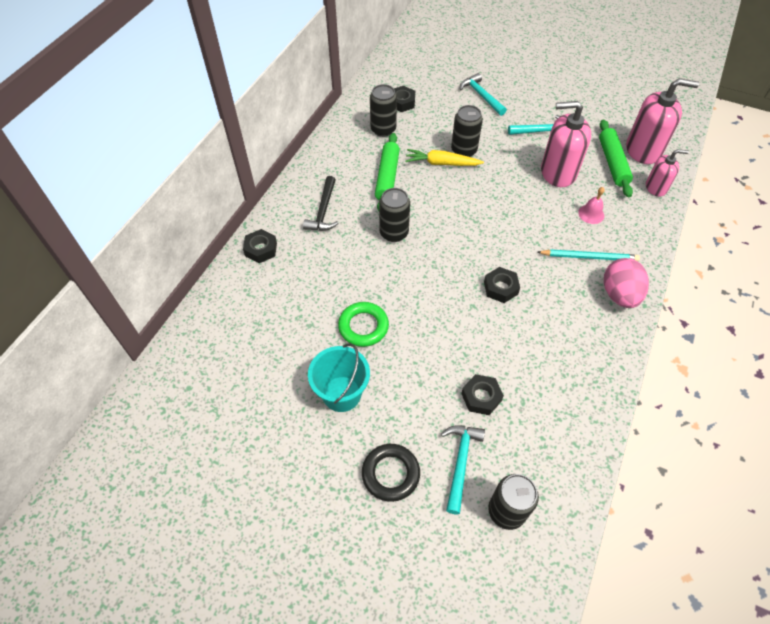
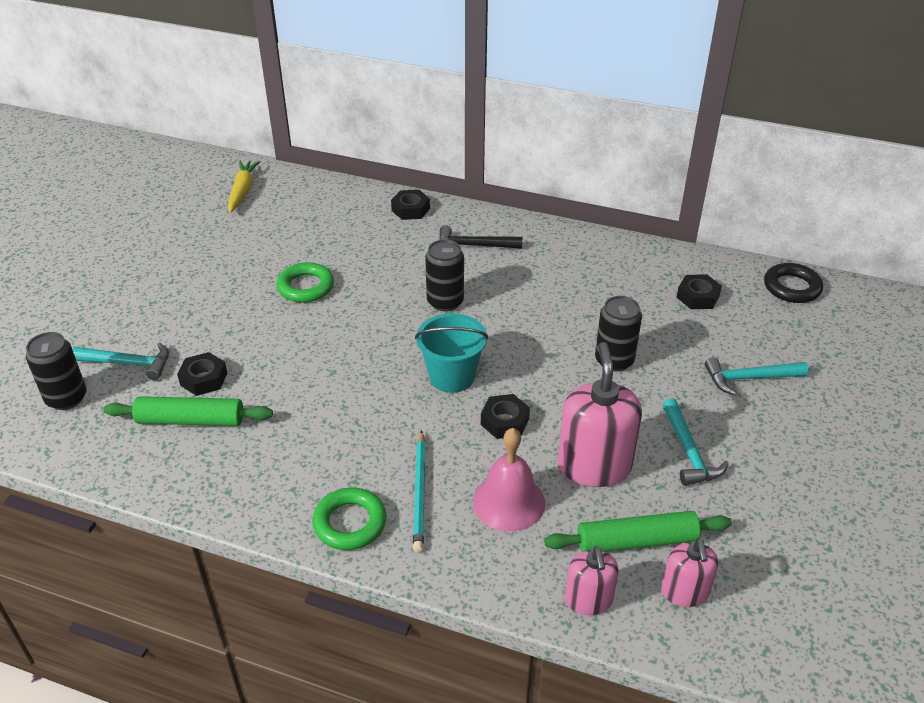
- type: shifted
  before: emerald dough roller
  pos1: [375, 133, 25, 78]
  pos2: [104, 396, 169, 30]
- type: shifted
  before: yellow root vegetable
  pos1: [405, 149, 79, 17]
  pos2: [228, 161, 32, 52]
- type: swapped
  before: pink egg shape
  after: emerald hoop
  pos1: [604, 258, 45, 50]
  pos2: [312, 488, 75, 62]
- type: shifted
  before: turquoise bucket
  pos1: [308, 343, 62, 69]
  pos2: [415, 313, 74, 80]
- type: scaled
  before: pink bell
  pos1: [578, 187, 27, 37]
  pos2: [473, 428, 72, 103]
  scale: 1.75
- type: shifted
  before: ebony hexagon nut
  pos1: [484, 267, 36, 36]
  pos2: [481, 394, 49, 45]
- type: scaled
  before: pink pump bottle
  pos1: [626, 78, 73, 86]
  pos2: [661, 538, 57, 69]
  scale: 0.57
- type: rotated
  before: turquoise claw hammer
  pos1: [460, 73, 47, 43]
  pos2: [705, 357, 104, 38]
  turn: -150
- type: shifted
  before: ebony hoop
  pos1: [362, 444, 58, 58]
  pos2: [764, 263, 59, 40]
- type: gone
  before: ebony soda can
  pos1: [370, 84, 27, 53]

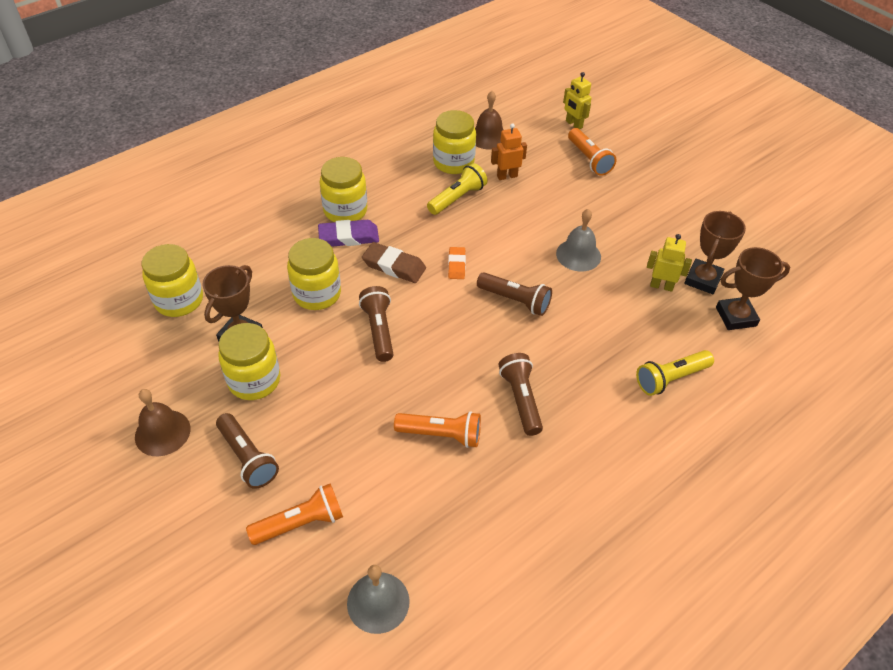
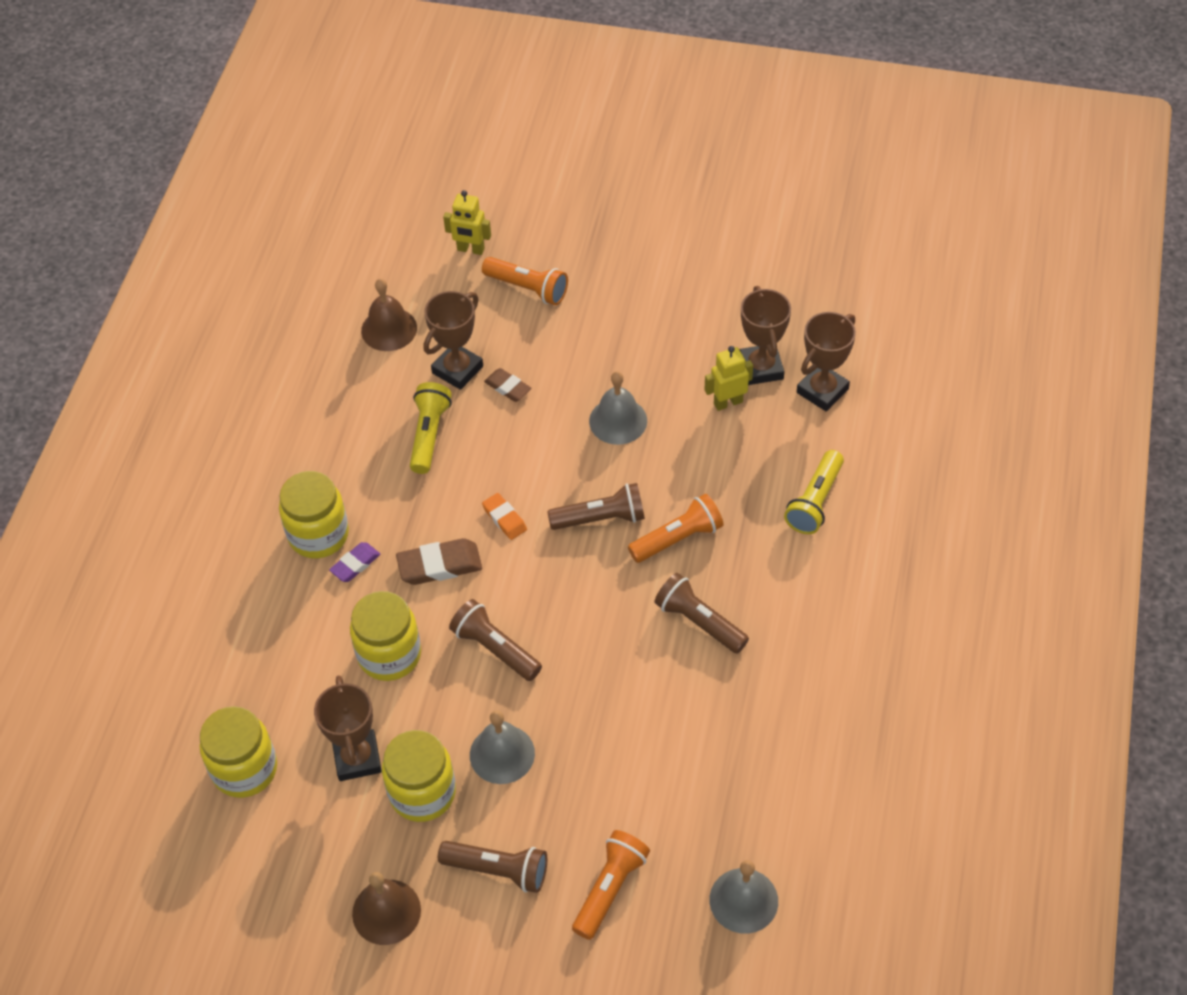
- type: scaled
  before: purple gum eraser
  pos1: [318, 220, 61, 27]
  pos2: [329, 542, 51, 40]
  scale: 0.63
- type: swapped
  before: bright orange toy robot
  after: brown trophy
  pos1: [491, 123, 36, 57]
  pos2: [424, 291, 59, 99]
- type: new
  after: ash-grey bell
  pos2: [470, 710, 65, 74]
- type: new
  after: brown gum eraser
  pos2: [484, 368, 48, 34]
- type: shifted
  before: bright orange torch
  pos1: [394, 411, 87, 37]
  pos2: [628, 494, 95, 69]
- type: gone
  before: yellow jam jar
  pos1: [433, 110, 43, 64]

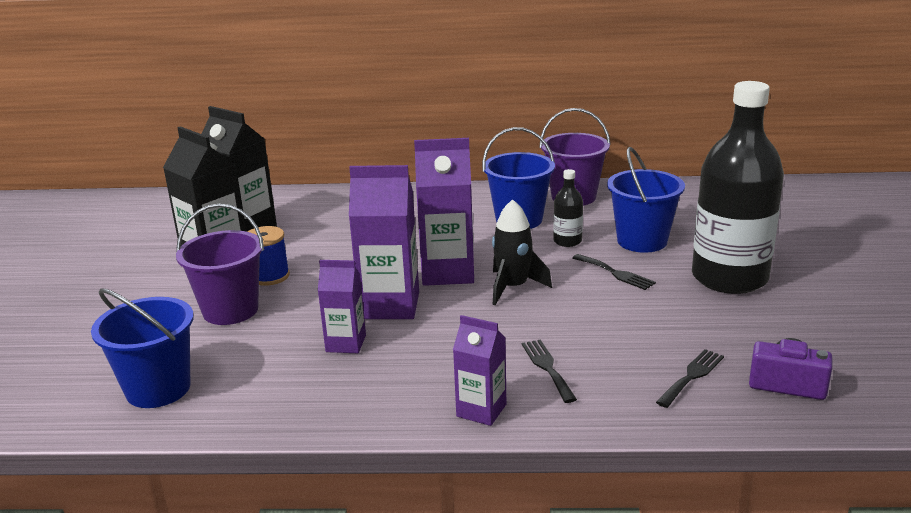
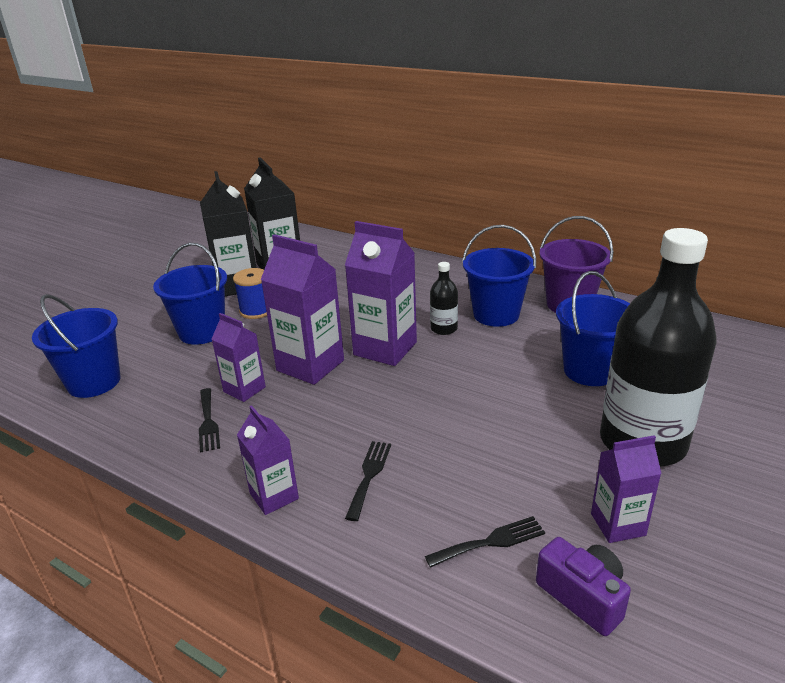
- type: repainted
  before: purple bucket
  after: blue bucket
  pos1: [176, 204, 88, 121]
  pos2: [153, 243, 74, 102]
- type: shifted
  before: ebony fork
  pos1: [572, 254, 84, 36]
  pos2: [199, 388, 21, 65]
- type: shifted
  before: ebony bottle
  pos1: [553, 169, 30, 78]
  pos2: [430, 262, 28, 73]
- type: new
  after: purple milk carton
  pos2: [591, 435, 71, 108]
- type: gone
  before: ebony spaceship
  pos1: [492, 199, 60, 106]

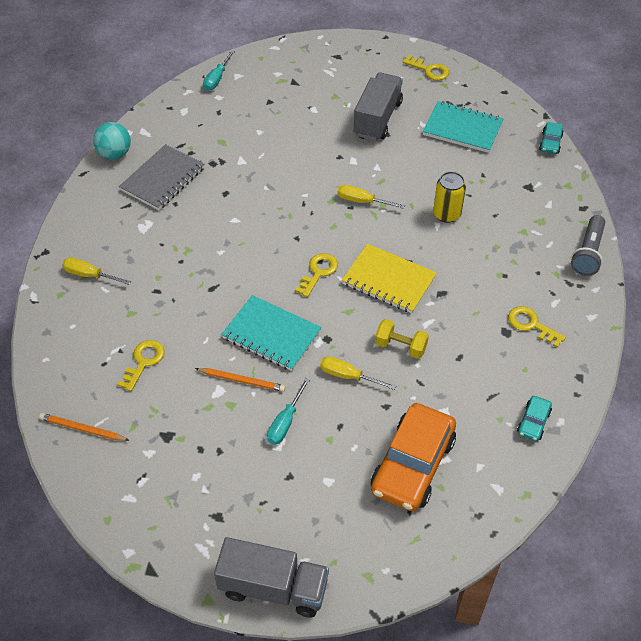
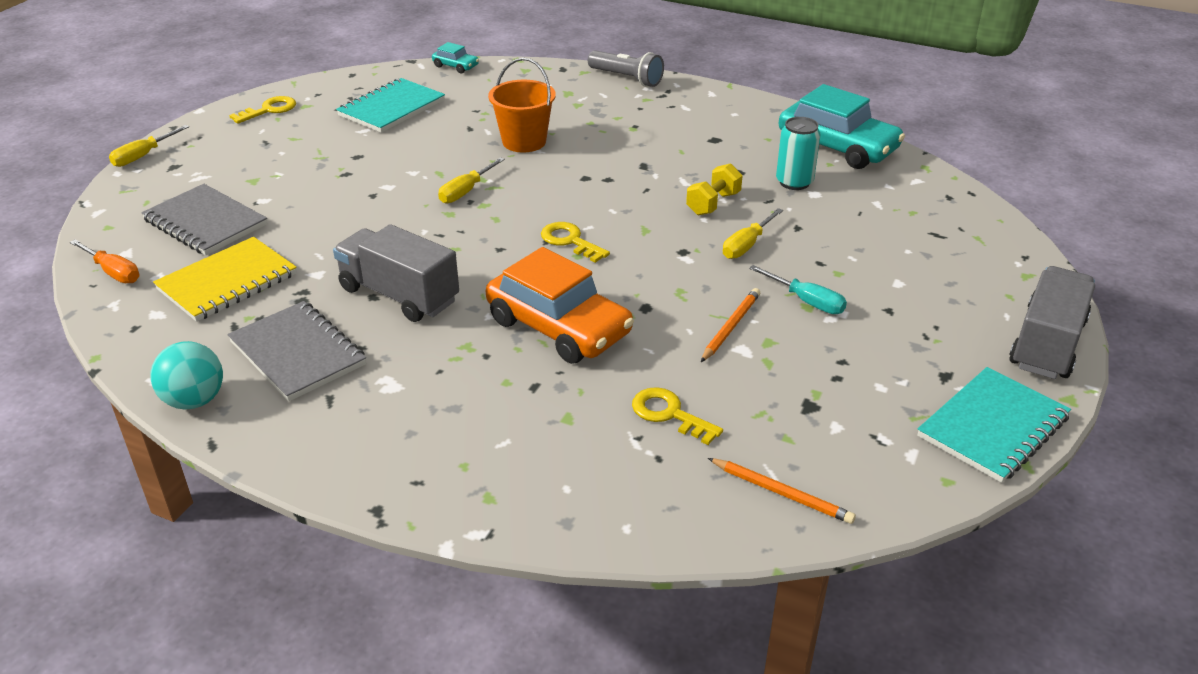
- type: repainted
  before: turquoise hand screwdriver
  after: bright orange hand screwdriver
  pos1: [203, 50, 32, 41]
  pos2: [70, 239, 69, 44]
- type: shifted
  before: yellow hand screwdriver
  pos1: [62, 257, 69, 28]
  pos2: [109, 125, 80, 42]
- type: new
  after: ash-grey notepad
  pos2: [141, 184, 126, 72]
- type: shifted
  before: yellow notepad
  pos1: [342, 244, 95, 69]
  pos2: [153, 237, 144, 85]
- type: shifted
  before: ash-grey lorry
  pos1: [354, 72, 49, 69]
  pos2: [333, 224, 126, 98]
- type: shifted
  before: bright orange car
  pos1: [371, 403, 85, 108]
  pos2: [486, 247, 148, 117]
- type: swapped
  before: yellow soda can
  after: bright orange bucket
  pos1: [433, 171, 33, 52]
  pos2: [488, 58, 68, 94]
- type: rotated
  before: bright orange lead pencil
  pos1: [39, 413, 91, 28]
  pos2: [708, 458, 148, 66]
  turn: -90
- type: new
  after: turquoise soda can
  pos2: [776, 117, 45, 73]
- type: scaled
  before: turquoise car
  pos1: [517, 396, 35, 45]
  pos2: [779, 84, 126, 85]
  scale: 2.24
- type: shifted
  before: turquoise notepad
  pos1: [221, 295, 101, 76]
  pos2: [917, 367, 154, 116]
- type: gone
  before: yellow door key
  pos1: [508, 306, 58, 41]

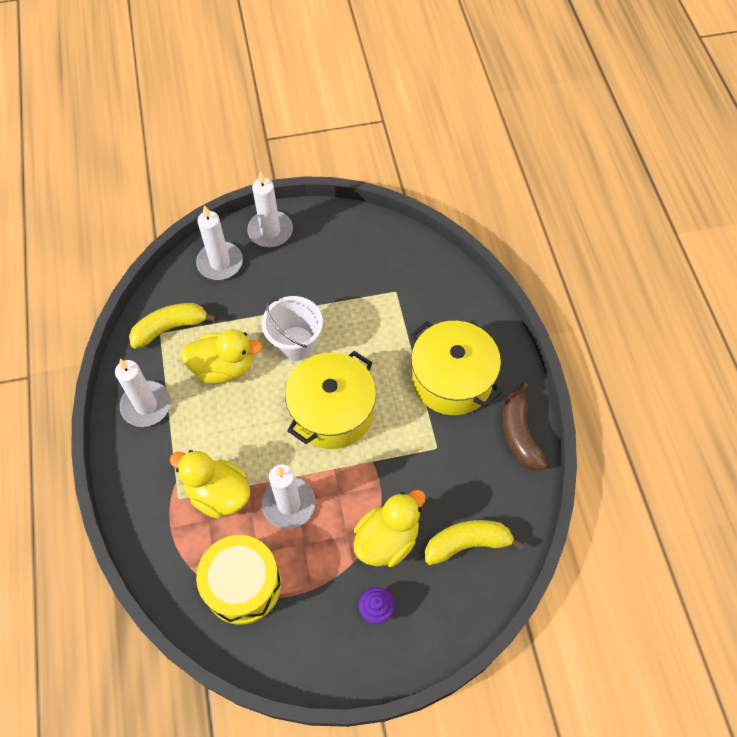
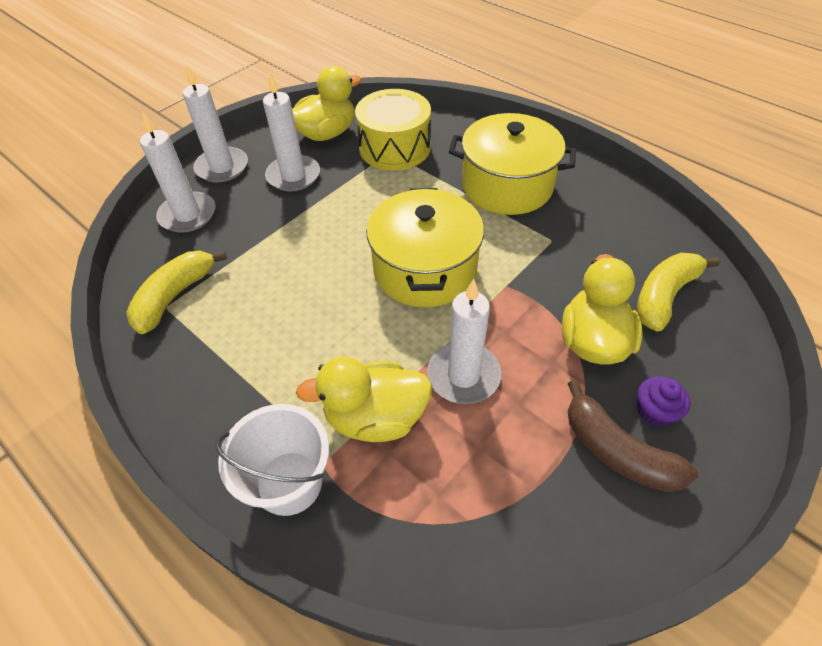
- type: shifted
  before: pure white bucket
  pos1: [262, 296, 61, 65]
  pos2: [215, 404, 114, 112]
- type: shifted
  before: pure white wax candle
  pos1: [115, 359, 56, 68]
  pos2: [263, 73, 57, 119]
- type: shifted
  before: yellow toy duck
  pos1: [181, 329, 81, 55]
  pos2: [292, 66, 69, 75]
- type: shifted
  before: yellow drum
  pos1: [196, 535, 85, 90]
  pos2: [355, 89, 76, 81]
- type: shifted
  before: brown banana
  pos1: [502, 383, 45, 87]
  pos2: [567, 380, 131, 112]

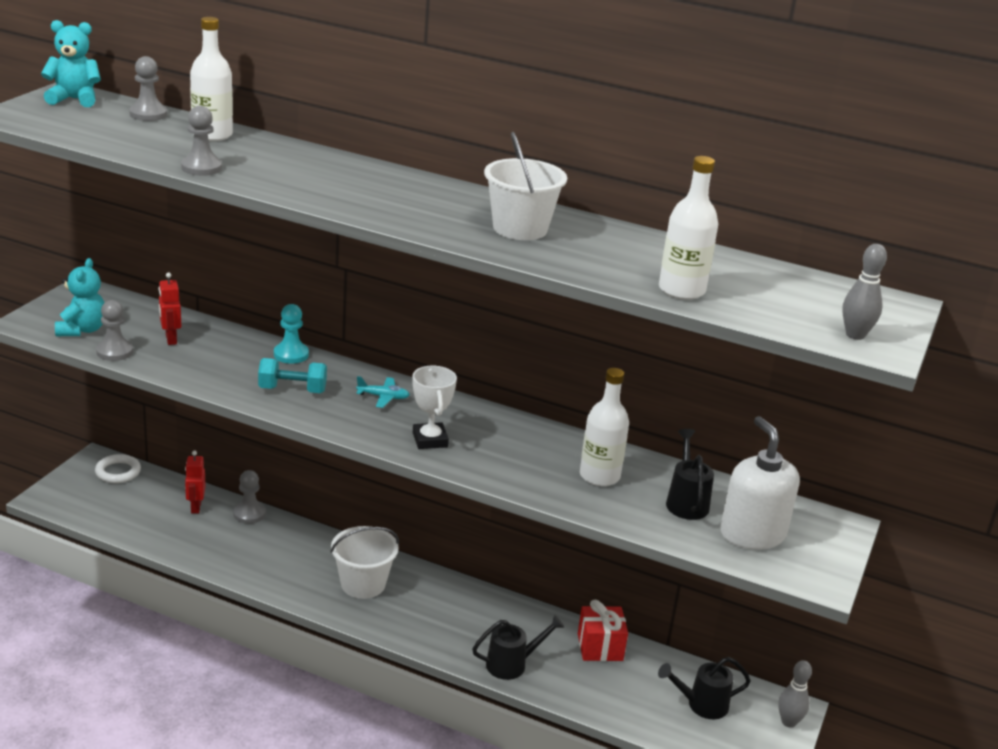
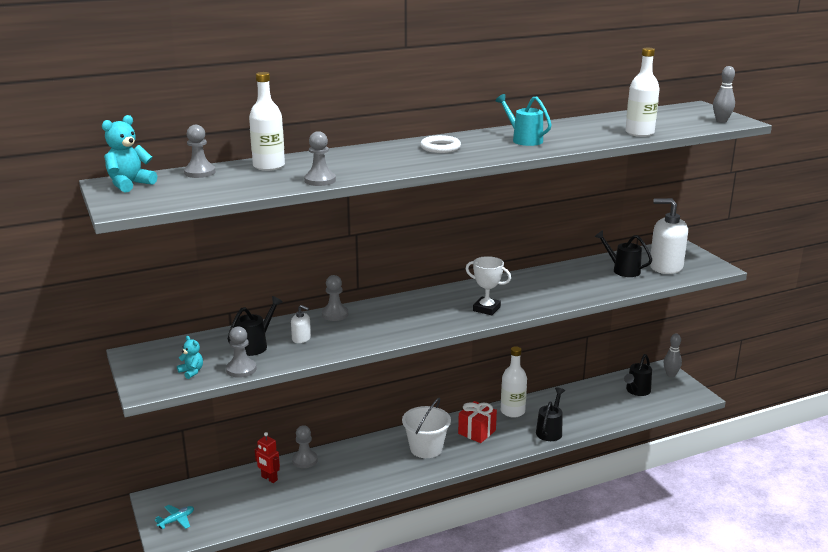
- type: shifted
  before: turquoise plane
  pos1: [356, 376, 54, 32]
  pos2: [154, 505, 40, 24]
- type: scaled
  before: turquoise teddy bear
  pos1: [55, 258, 49, 78]
  pos2: [177, 336, 26, 43]
  scale: 0.58
- type: swapped
  before: red toy robot
  after: ebony sprinkling can
  pos1: [158, 273, 23, 72]
  pos2: [227, 296, 56, 60]
- type: new
  after: pure white pump bottle
  pos2: [291, 305, 20, 38]
- type: repainted
  before: turquoise game pawn
  after: ash-grey game pawn
  pos1: [274, 304, 35, 60]
  pos2: [322, 275, 26, 46]
- type: shifted
  before: pure white hoop
  pos1: [95, 454, 46, 29]
  pos2: [420, 135, 41, 18]
- type: shifted
  before: red gift
  pos1: [578, 600, 50, 61]
  pos2: [458, 401, 39, 42]
- type: swapped
  before: pure white bucket
  after: turquoise sprinkling can
  pos1: [484, 132, 83, 108]
  pos2: [495, 94, 57, 52]
- type: shifted
  before: pure white bottle
  pos1: [580, 368, 49, 118]
  pos2: [501, 346, 26, 72]
- type: gone
  before: turquoise hand weight
  pos1: [258, 358, 69, 35]

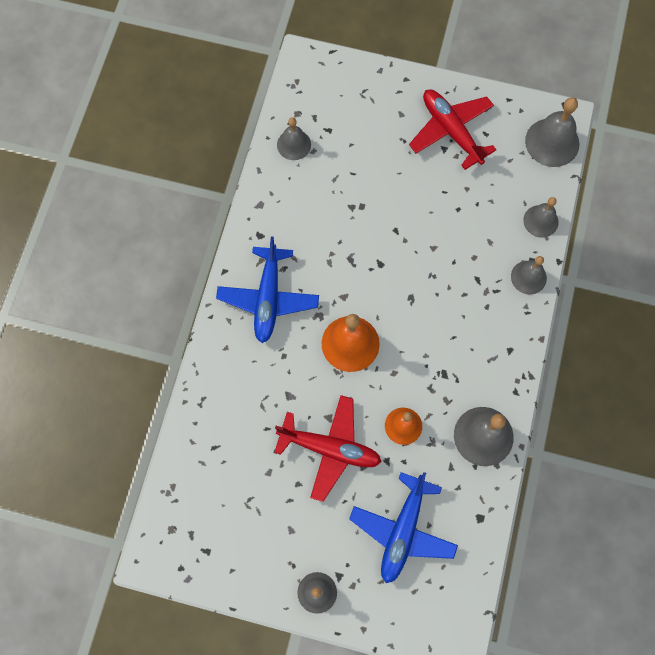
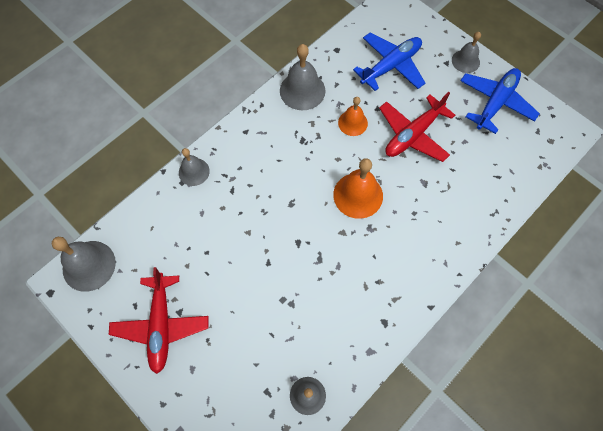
- type: rotated
  before: red plane
  pos1: [274, 395, 107, 107]
  pos2: [379, 92, 76, 70]
  turn: -90
- type: shifted
  before: blue plane
  pos1: [216, 236, 103, 107]
  pos2: [460, 68, 80, 66]
- type: gone
  before: ash-grey bell
  pos1: [523, 197, 36, 41]

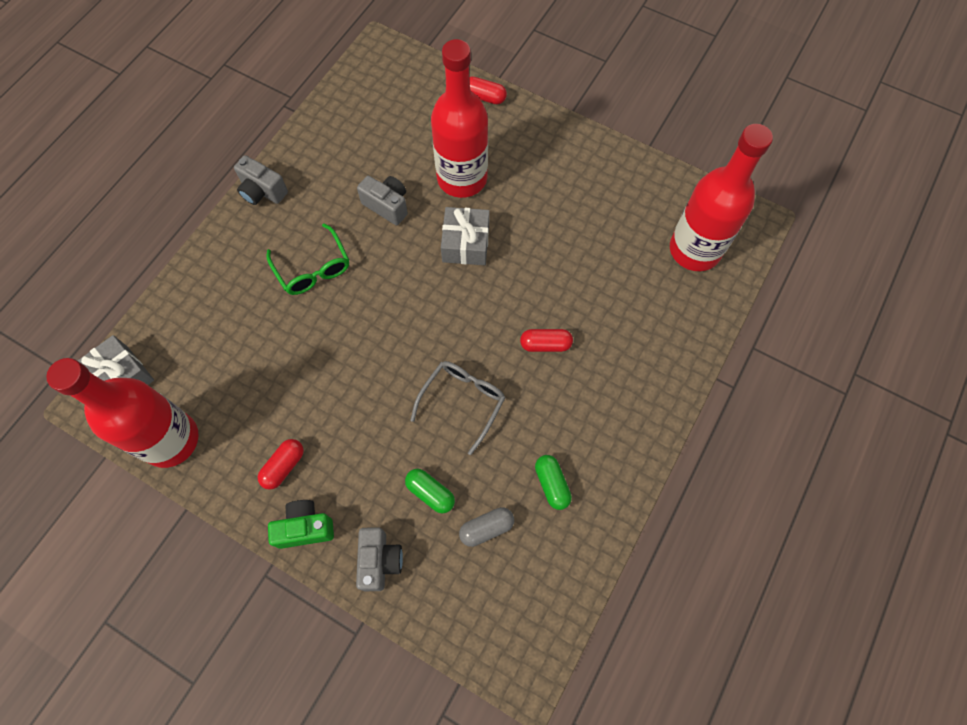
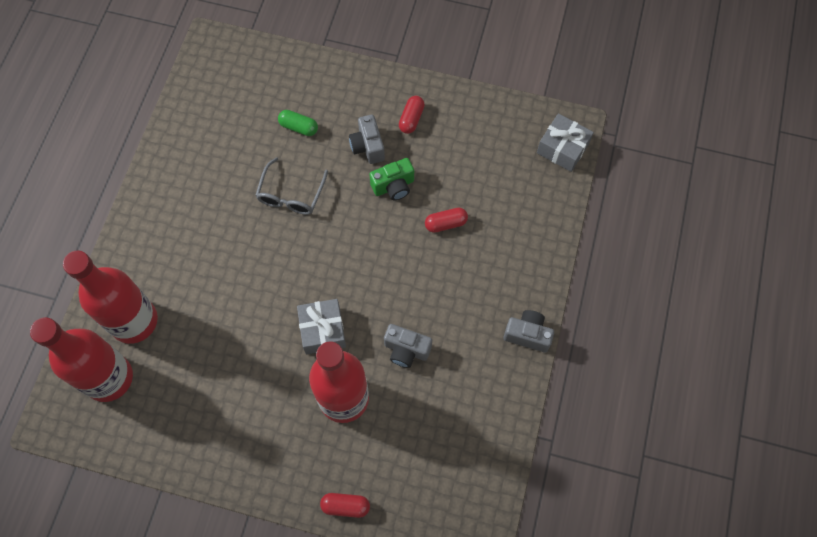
- type: shifted
  before: red bottle
  pos1: [46, 358, 153, 110]
  pos2: [63, 250, 95, 94]
- type: shifted
  before: ash-grey camera
  pos1: [356, 527, 47, 64]
  pos2: [349, 114, 36, 50]
- type: shifted
  before: emerald camera
  pos1: [268, 500, 66, 49]
  pos2: [369, 158, 45, 42]
- type: shifted
  before: red pill
  pos1: [520, 329, 53, 23]
  pos2: [425, 208, 43, 25]
- type: gone
  before: emerald glasses
  pos1: [267, 223, 82, 72]
- type: gone
  before: ash-grey pill
  pos1: [459, 507, 55, 40]
- type: gone
  before: emerald pill
  pos1: [535, 455, 37, 55]

